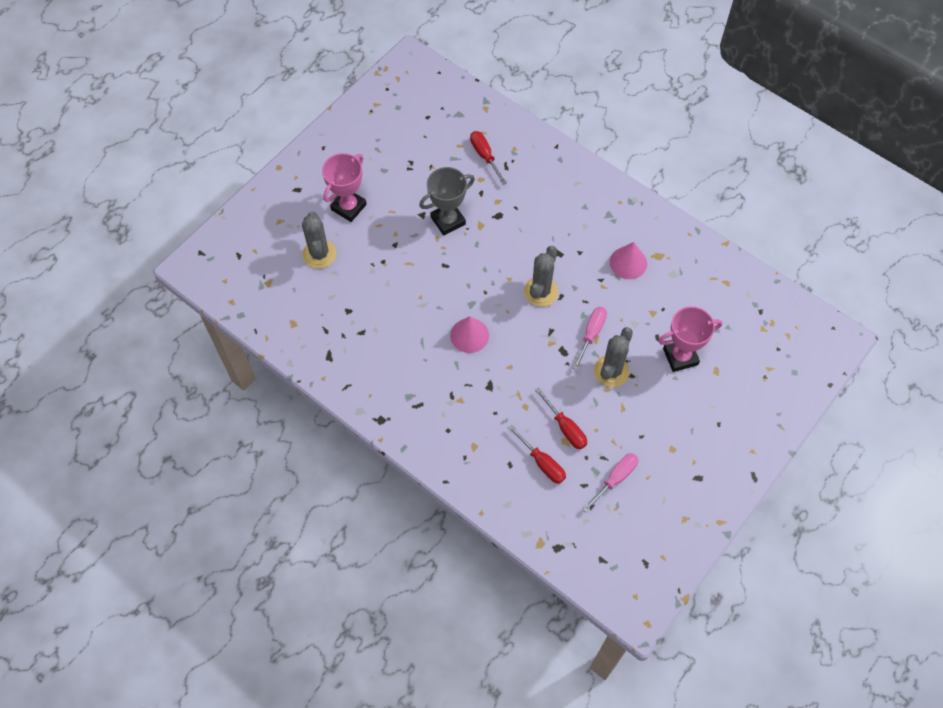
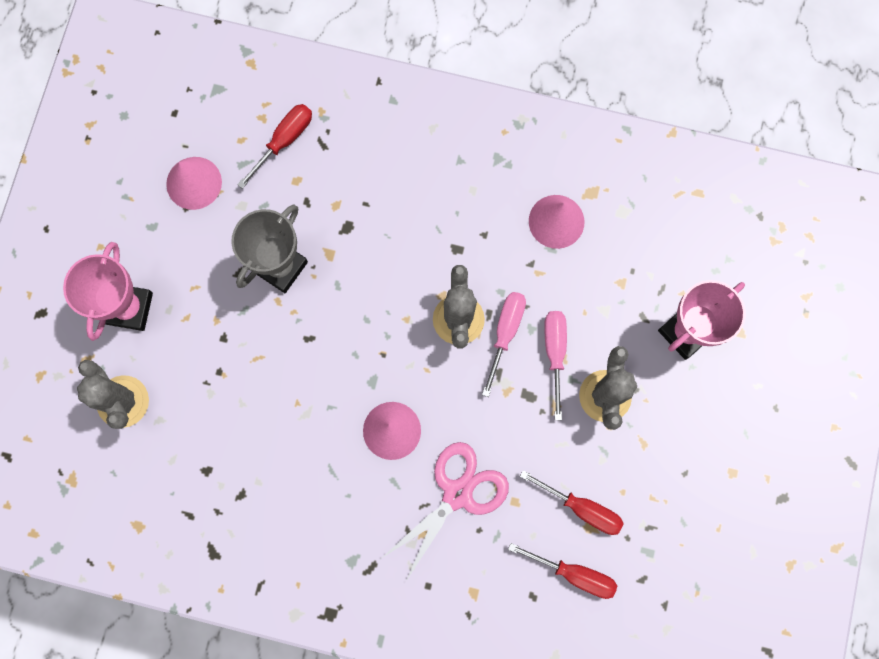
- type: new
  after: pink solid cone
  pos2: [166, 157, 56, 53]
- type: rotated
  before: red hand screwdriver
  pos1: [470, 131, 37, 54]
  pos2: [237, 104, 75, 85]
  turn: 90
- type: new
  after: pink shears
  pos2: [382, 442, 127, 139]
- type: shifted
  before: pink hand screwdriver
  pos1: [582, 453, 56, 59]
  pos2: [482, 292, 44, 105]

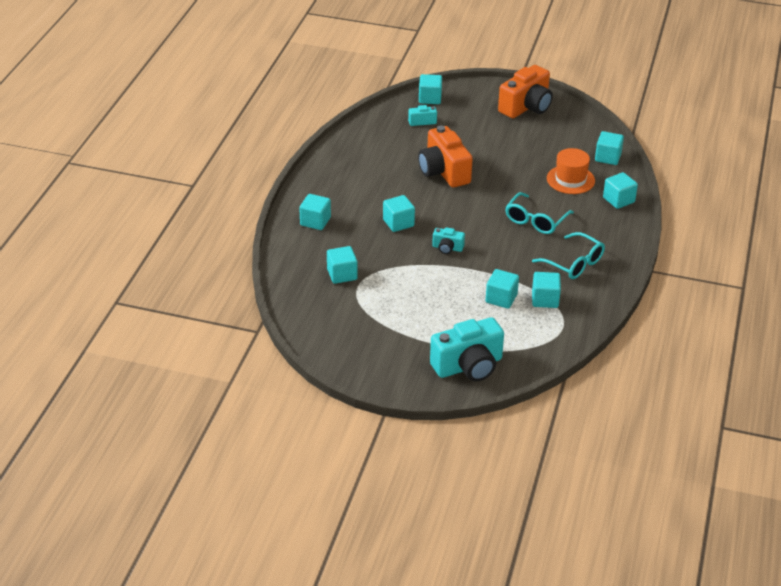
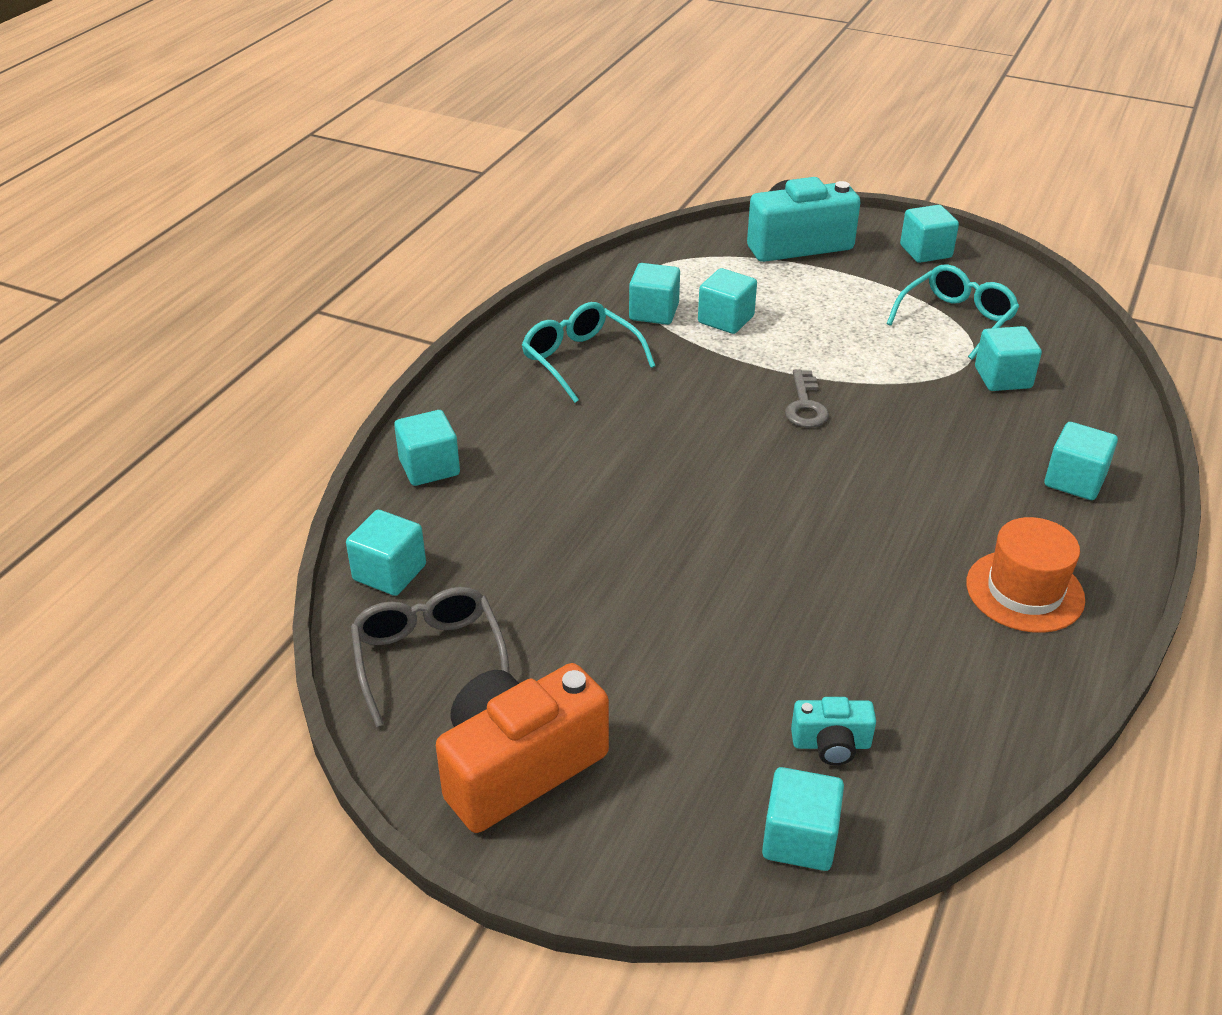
- type: new
  after: ash-grey glasses
  pos2: [351, 587, 158, 140]
- type: swapped
  before: turquoise camera
  after: ash-grey door key
  pos1: [432, 227, 33, 27]
  pos2: [785, 369, 44, 59]
- type: shifted
  before: turquoise glasses
  pos1: [505, 192, 69, 42]
  pos2: [887, 264, 132, 96]
- type: shifted
  before: turquoise cube
  pos1: [383, 195, 32, 37]
  pos2: [900, 205, 59, 58]
- type: shifted
  before: bright orange hat
  pos1: [547, 148, 48, 46]
  pos2: [966, 517, 119, 116]
- type: gone
  before: bright orange camera
  pos1: [418, 126, 55, 61]

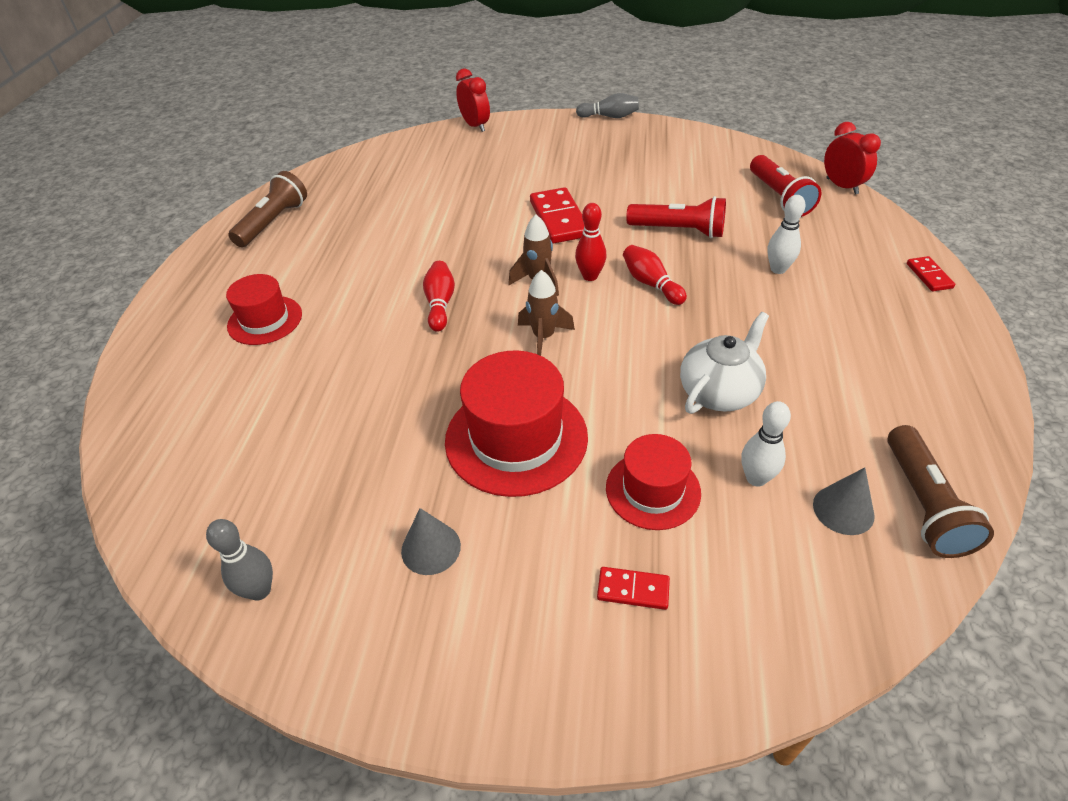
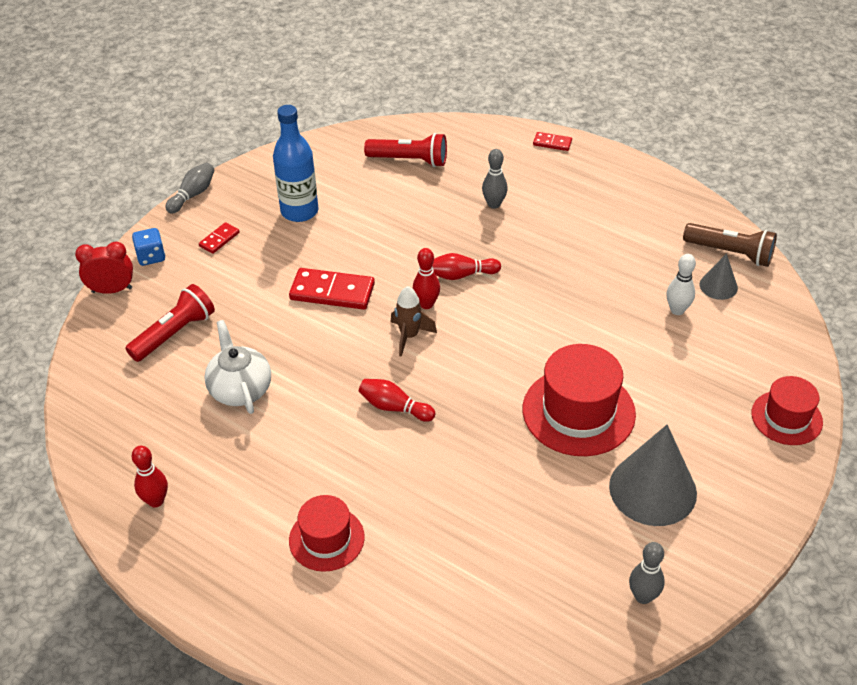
- type: shifted
  before: red torch
  pos1: [626, 196, 100, 42]
  pos2: [125, 284, 90, 78]
- type: new
  after: blue game die
  pos2: [132, 228, 33, 38]
- type: swapped
  before: brown torch
  after: red tenpin
  pos1: [228, 171, 79, 76]
  pos2: [132, 446, 36, 62]
- type: shifted
  before: red domino
  pos1: [597, 567, 73, 43]
  pos2: [199, 222, 41, 32]
- type: shifted
  before: pure white teapot
  pos1: [680, 312, 89, 102]
  pos2: [204, 320, 67, 94]
- type: new
  after: blue bottle
  pos2: [273, 105, 46, 117]
- type: repainted
  before: pure white tenpin
  after: ash-grey tenpin
  pos1: [767, 195, 39, 79]
  pos2: [482, 149, 26, 60]
- type: scaled
  before: ash-grey solid cone
  pos1: [401, 508, 60, 67]
  pos2: [609, 424, 88, 102]
  scale: 1.98
- type: shifted
  before: red hat
  pos1: [606, 434, 95, 96]
  pos2: [752, 376, 71, 69]
- type: gone
  before: brown spaceship
  pos1: [518, 270, 57, 86]
- type: gone
  before: red bedside clock
  pos1: [824, 122, 57, 73]

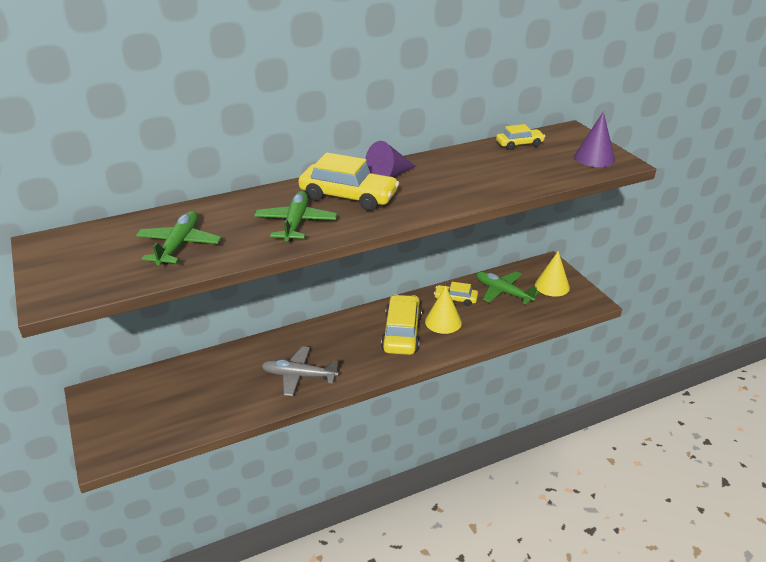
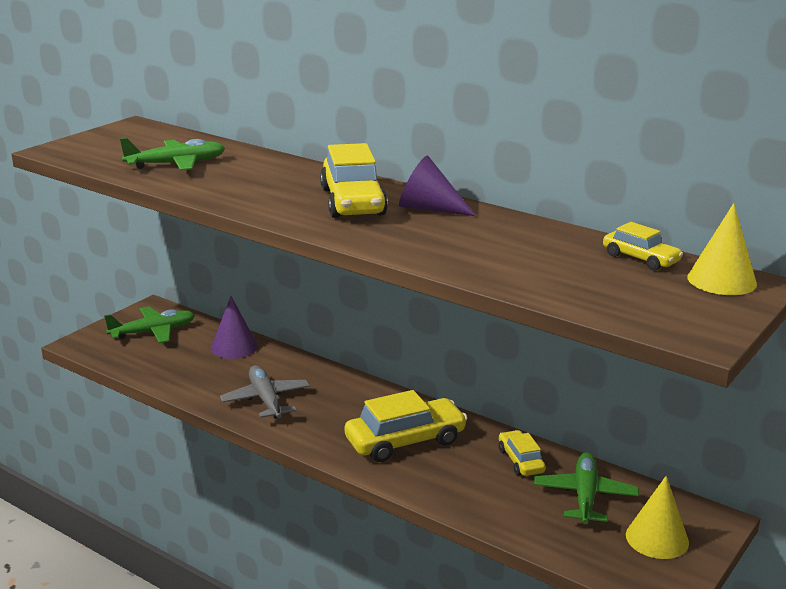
- type: shifted
  before: emerald plane
  pos1: [254, 191, 83, 51]
  pos2: [104, 306, 91, 37]
- type: shifted
  before: purple solid cone
  pos1: [574, 111, 41, 56]
  pos2: [211, 296, 47, 63]
- type: shifted
  before: yellow solid cone
  pos1: [425, 286, 37, 48]
  pos2: [687, 203, 70, 92]

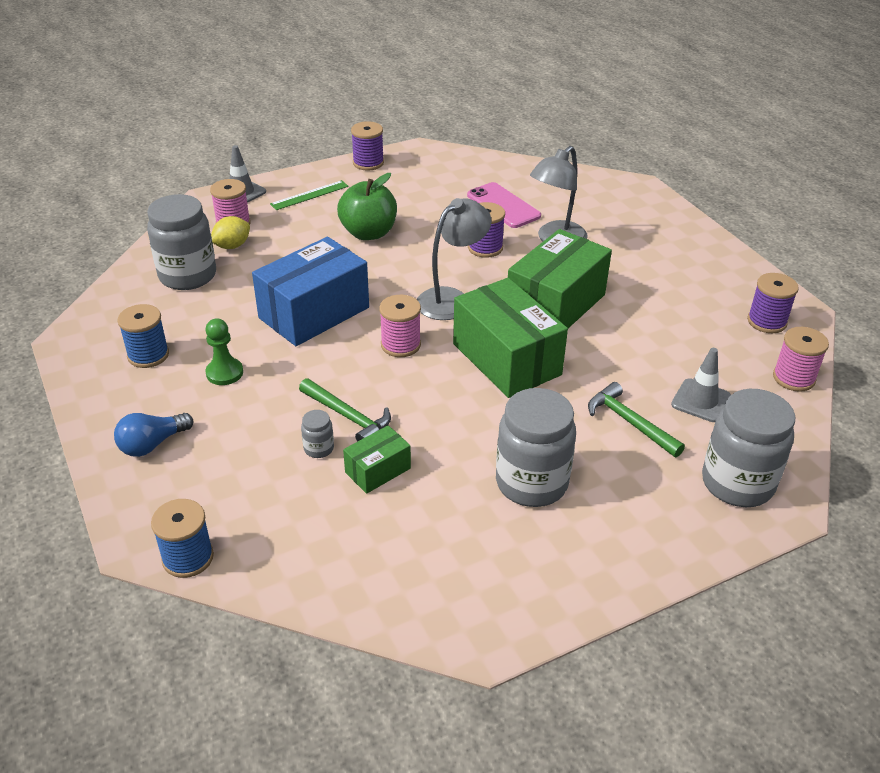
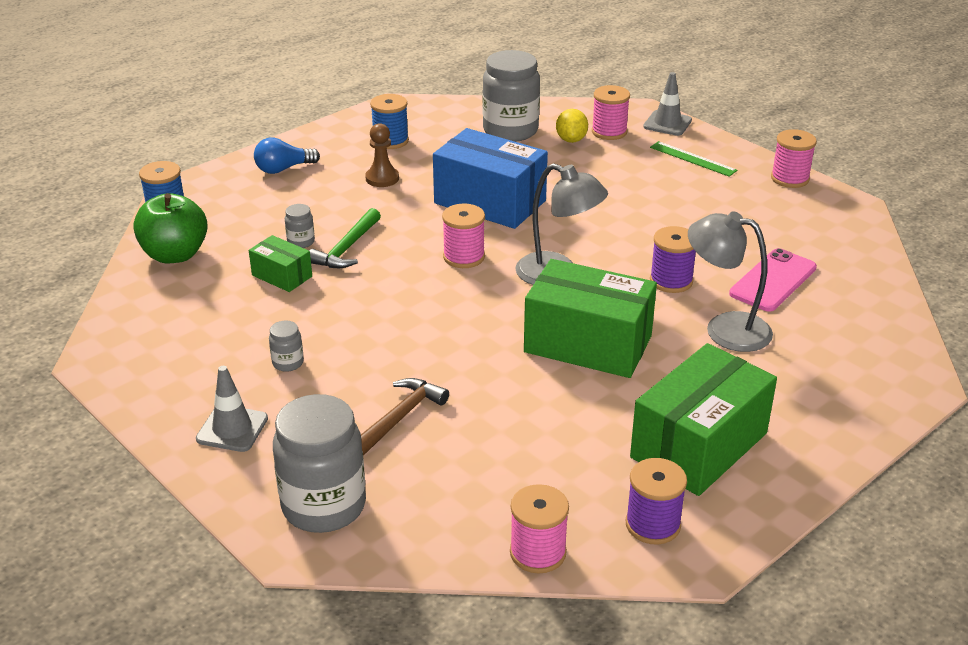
- type: shifted
  before: emerald apple fruit
  pos1: [337, 173, 60, 67]
  pos2: [133, 193, 75, 70]
- type: shifted
  before: ash-grey safety cone
  pos1: [671, 348, 60, 74]
  pos2: [196, 366, 72, 86]
- type: rotated
  before: blue lightbulb
  pos1: [114, 413, 79, 44]
  pos2: [254, 137, 66, 37]
  turn: -60
- type: scaled
  before: ash-grey jam jar
  pos1: [496, 388, 80, 119]
  pos2: [269, 321, 35, 51]
  scale: 0.43
- type: repainted
  before: emerald claw hammer
  after: brown claw hammer
  pos1: [588, 382, 97, 75]
  pos2: [361, 378, 88, 78]
- type: repainted
  before: emerald game pawn
  after: brown game pawn
  pos1: [205, 318, 38, 67]
  pos2: [365, 123, 34, 64]
- type: rotated
  before: yellow citrus fruit
  pos1: [211, 216, 39, 33]
  pos2: [556, 109, 32, 34]
  turn: 60
- type: shifted
  before: emerald parcel
  pos1: [453, 278, 115, 120]
  pos2: [630, 343, 147, 153]
- type: repainted
  before: purple bobbin
  after: pink bobbin
  pos1: [351, 121, 33, 50]
  pos2: [771, 129, 46, 59]

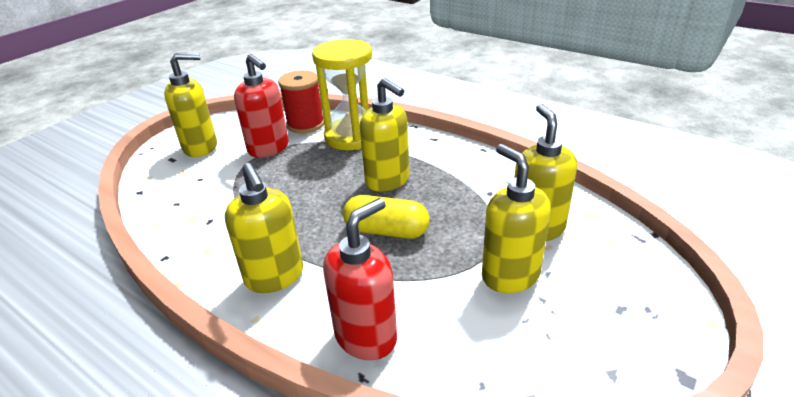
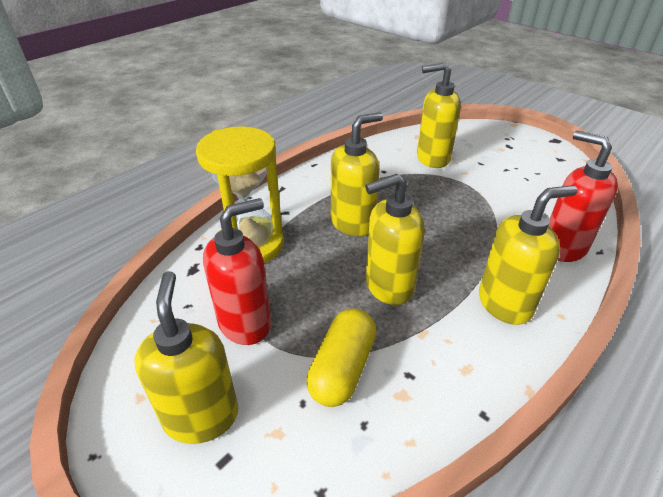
- type: shifted
  before: yellow pill
  pos1: [343, 195, 86, 44]
  pos2: [306, 308, 70, 99]
- type: shifted
  before: yellow pump bottle
  pos1: [482, 144, 69, 149]
  pos2: [365, 173, 60, 132]
- type: gone
  before: red bobbin
  pos1: [278, 70, 46, 64]

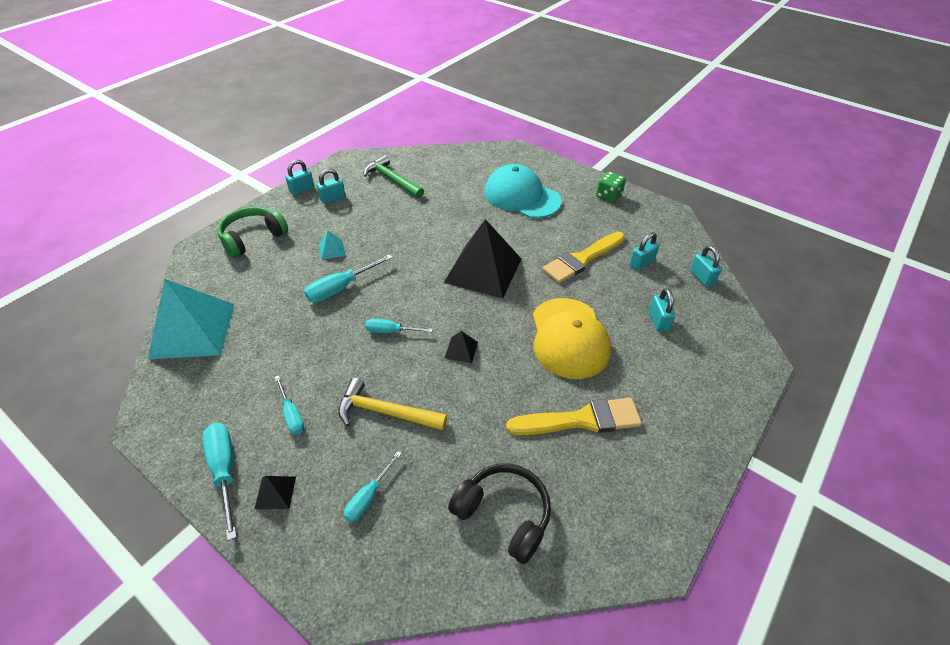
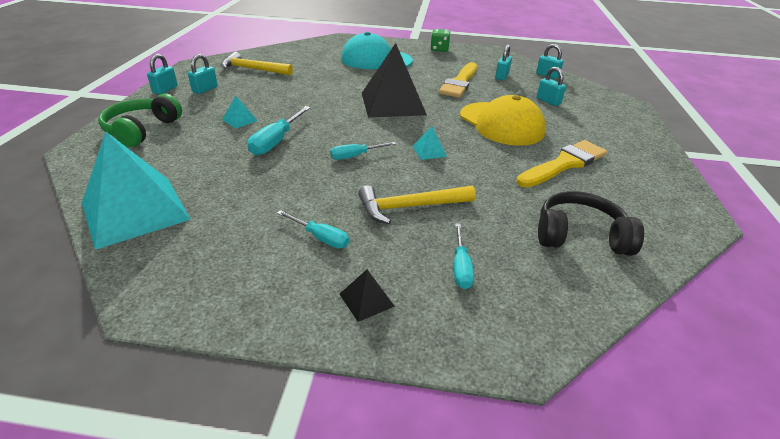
- type: repainted
  before: emerald claw hammer
  after: yellow claw hammer
  pos1: [364, 155, 60, 43]
  pos2: [221, 52, 72, 23]
- type: repainted
  before: ebony solid pyramid
  after: turquoise solid pyramid
  pos1: [445, 331, 33, 32]
  pos2: [412, 126, 35, 34]
- type: gone
  before: turquoise hand screwdriver
  pos1: [202, 423, 35, 118]

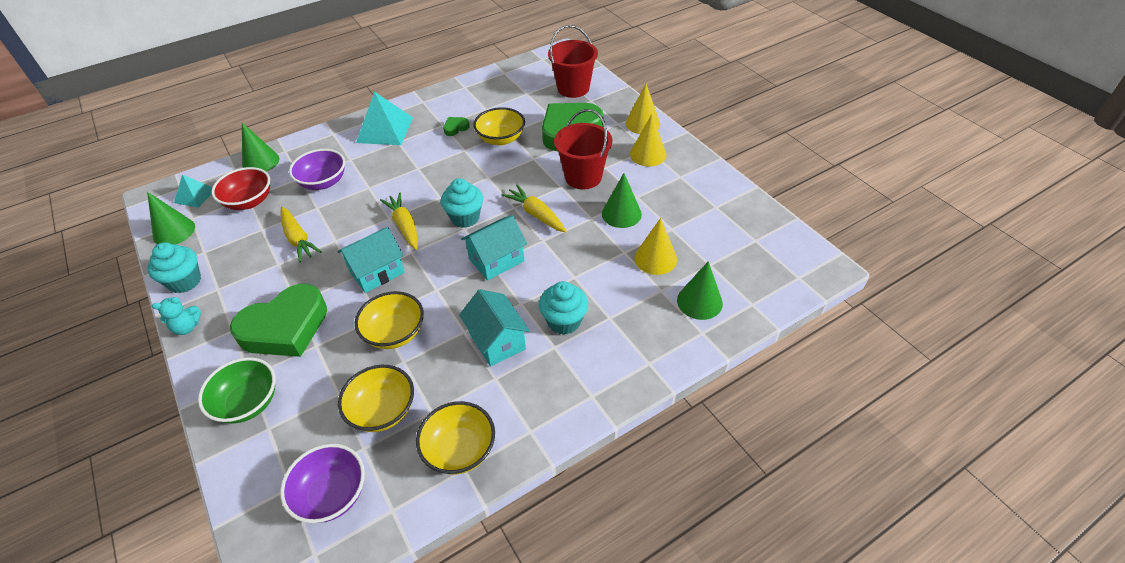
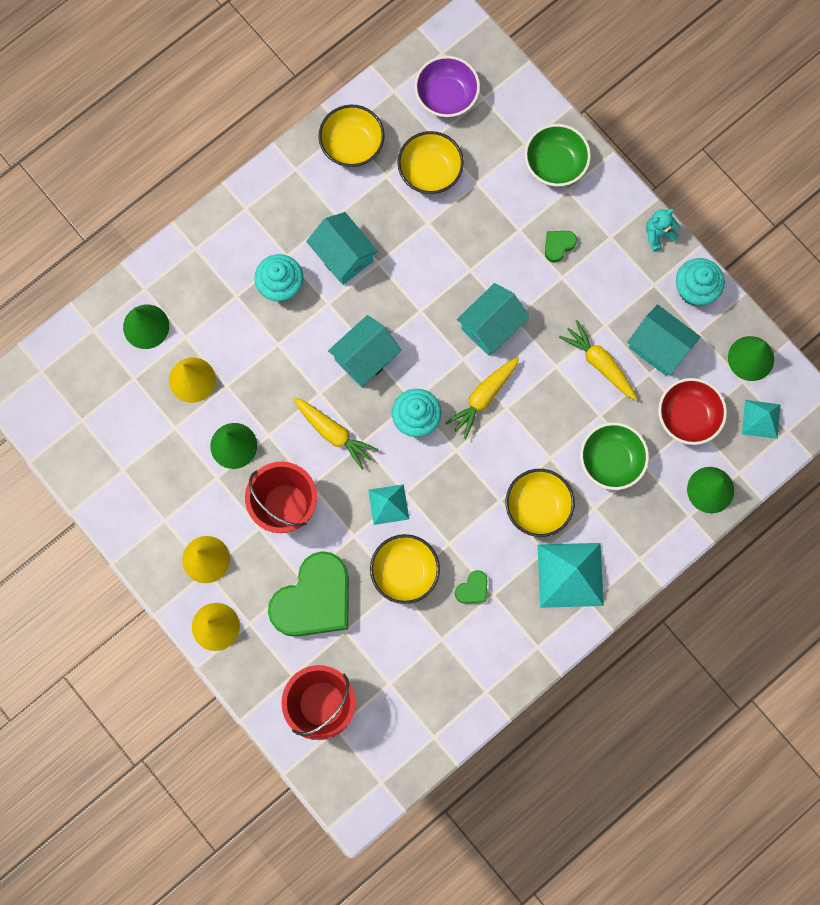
- type: new
  after: turquoise solid pyramid
  pos2: [368, 484, 41, 41]
- type: rotated
  before: yellow root vegetable
  pos1: [380, 193, 38, 57]
  pos2: [445, 357, 74, 82]
  turn: 75
- type: shifted
  before: yellow deep dish
  pos1: [355, 291, 69, 58]
  pos2: [506, 469, 69, 68]
- type: scaled
  before: emerald love heart
  pos1: [230, 284, 97, 73]
  pos2: [545, 231, 32, 32]
  scale: 0.4
- type: repainted
  before: purple deep dish
  after: emerald deep dish
  pos1: [289, 149, 56, 41]
  pos2: [580, 422, 69, 68]
- type: new
  after: turquoise cottage
  pos2: [628, 304, 73, 72]

